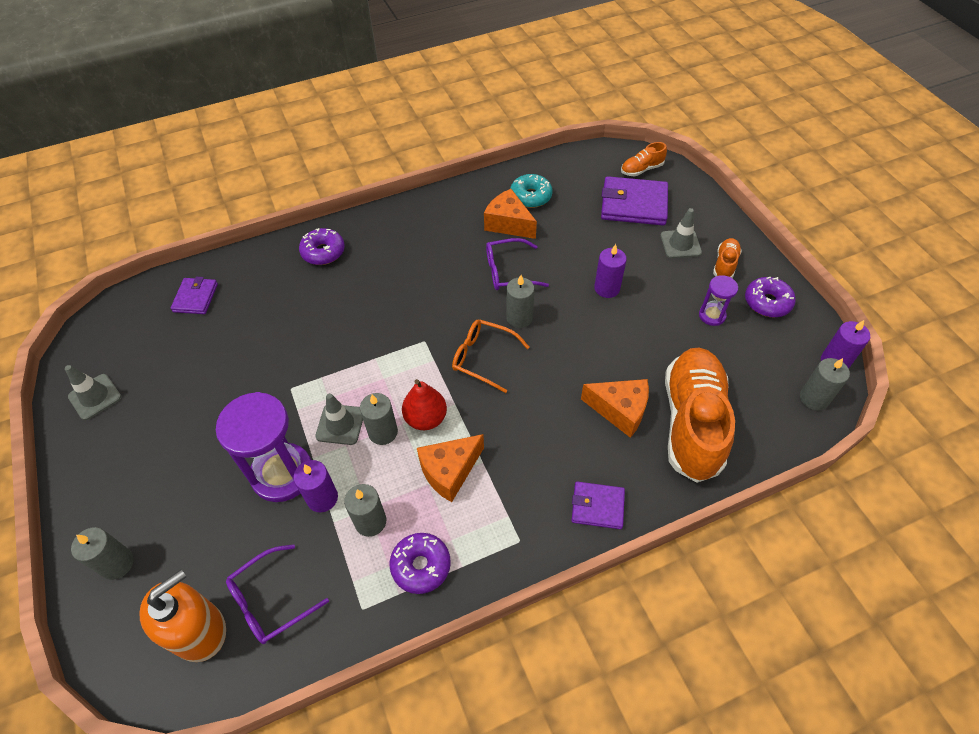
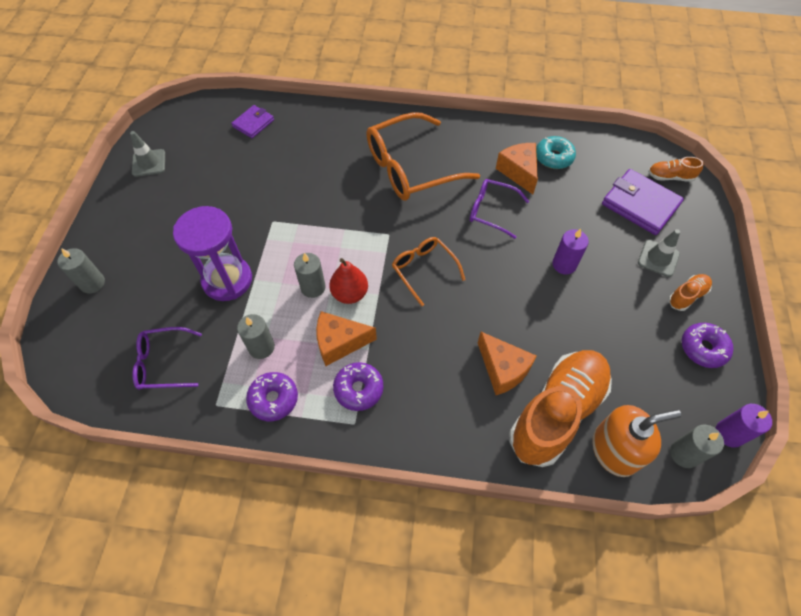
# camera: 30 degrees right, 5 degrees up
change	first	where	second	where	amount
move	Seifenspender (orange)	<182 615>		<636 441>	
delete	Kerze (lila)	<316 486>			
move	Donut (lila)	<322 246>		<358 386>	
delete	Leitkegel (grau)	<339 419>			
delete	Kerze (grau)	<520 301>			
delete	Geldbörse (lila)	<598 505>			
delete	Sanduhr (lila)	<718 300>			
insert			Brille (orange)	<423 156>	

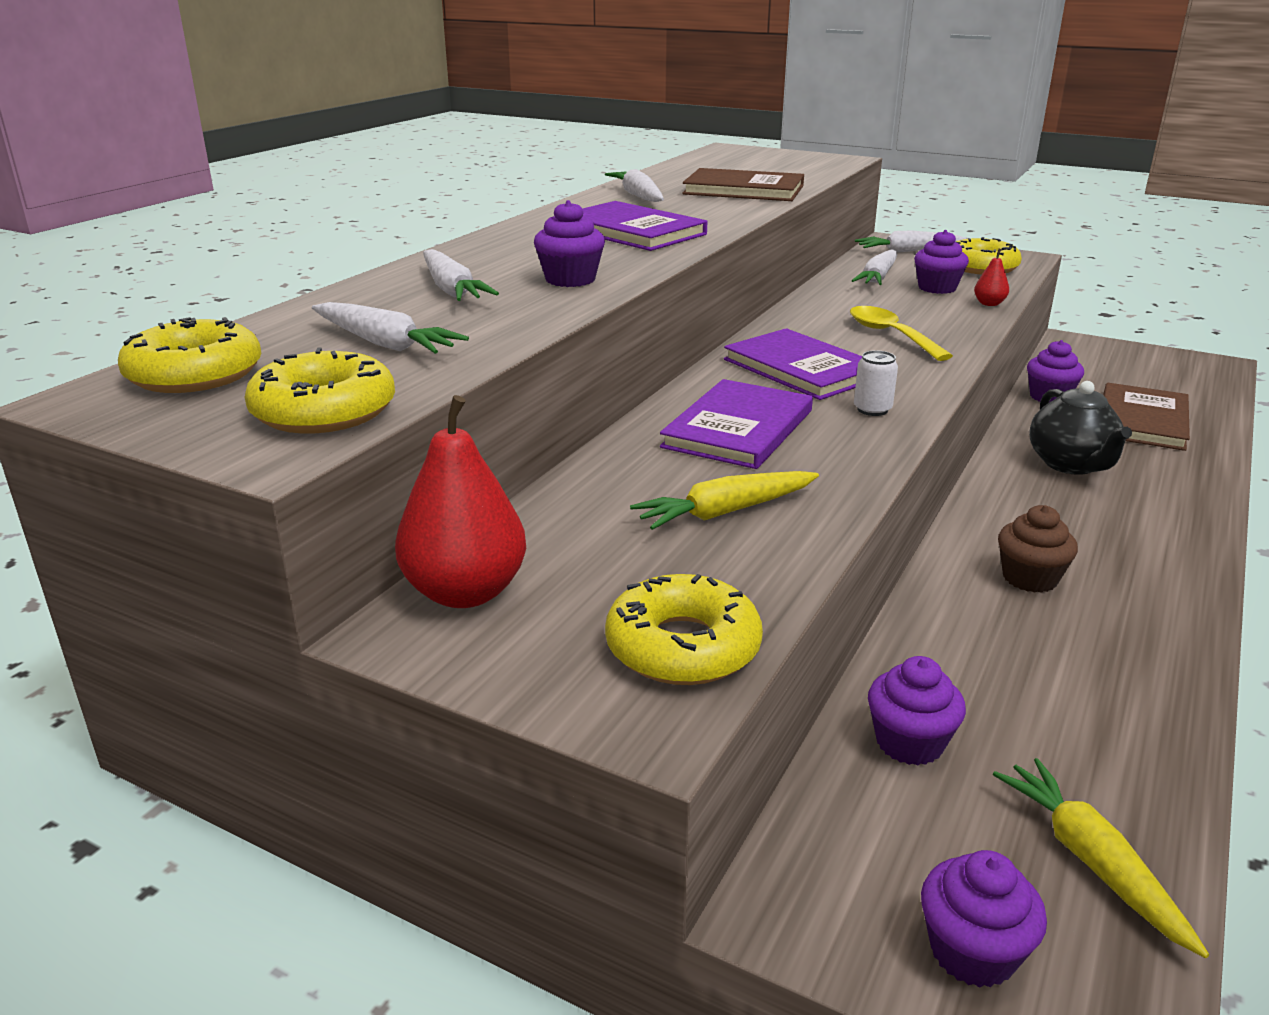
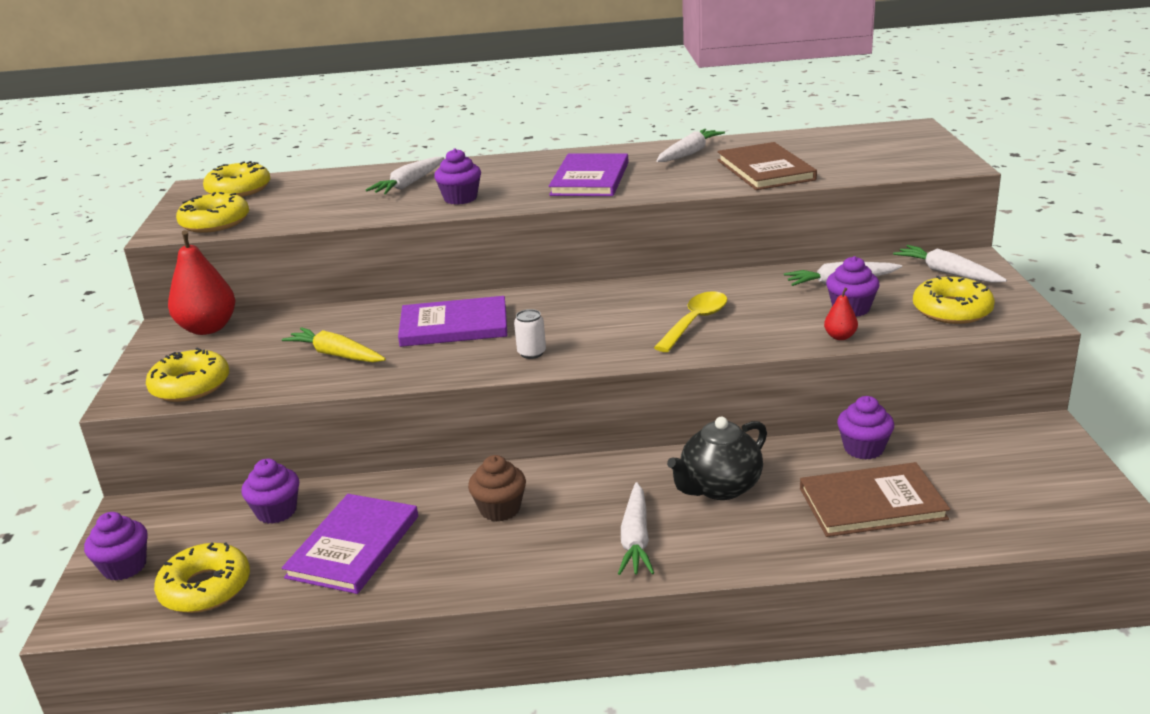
# camera: 60 degrees right, 0 degrees up
change	first	where	second	where	amount
move	Karotte (weiß)	<390 328>		<636 528>	
move	Buch (lila)	<793 364>		<350 544>	
replace	Karotte (gelb)	<1101 858>	Donut (gelb)	<202 577>	

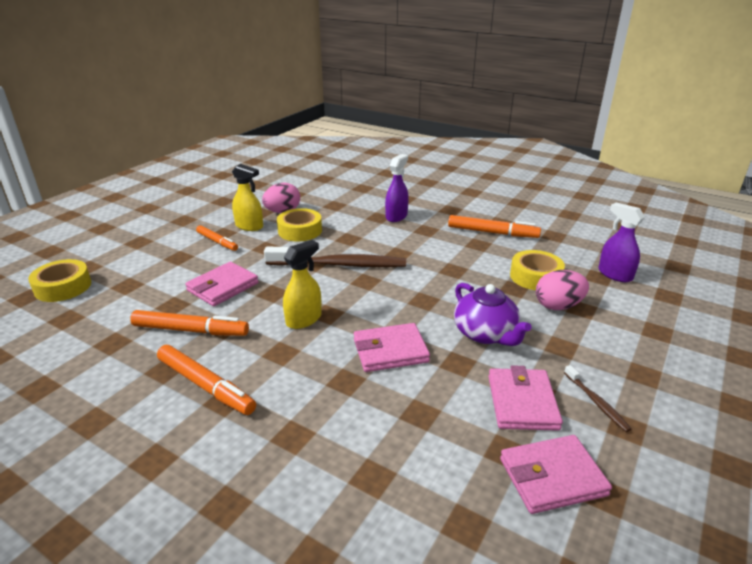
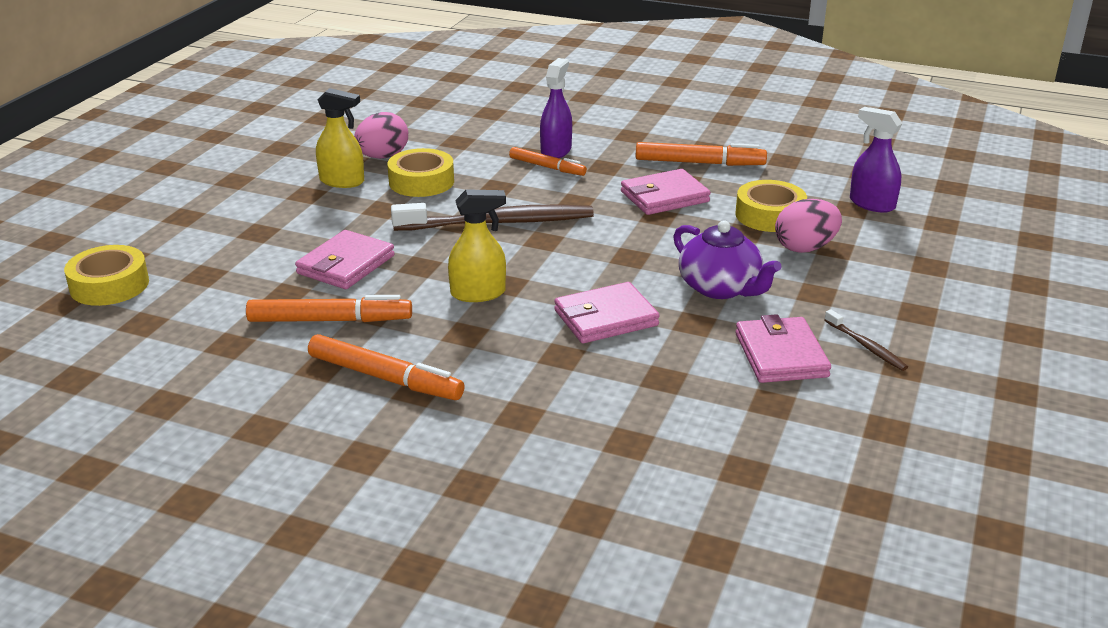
# camera: 10 degrees left, 0 degrees up
change	first	where	second	where	amount
move	Filzstift (orange)	<217 238>		<548 161>	
rotate	Sprühflasche (gelb)	<302 284>		<477 245>	45 degrees clockwise
move	Geldbörse (rosa)	<556 474>		<666 192>	

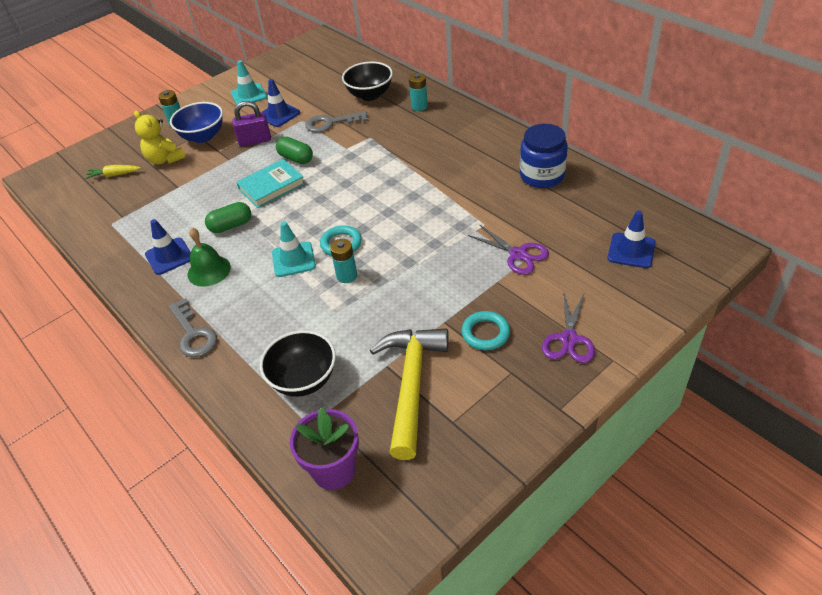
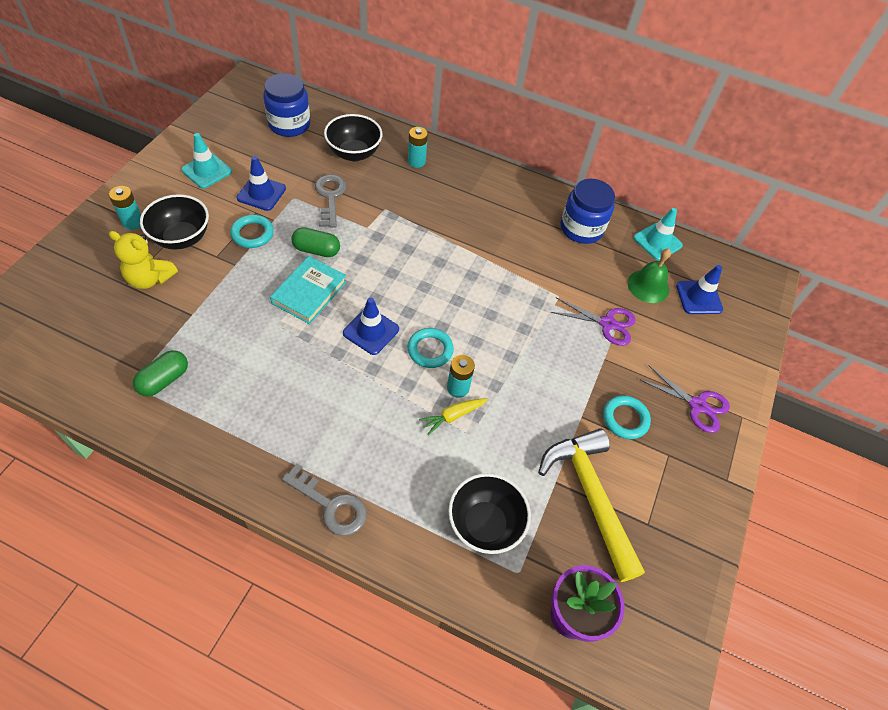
# camera: 35 degrees left, 10 degrees up
change	first	where	second	where	amount
move	Karotte (gelb)	<113 172>		<453 417>	
move	Leitkegel (blau)	<168 247>		<371 326>	
recolor	Schüssel (blau)	<196 122>	Schüssel (schwarz)	<174 221>	
move	Glocke (grün)	<209 257>		<649 275>	
move	Kapsel (grün)	<228 217>		<160 373>	
replace	Vorhängeschloss (lila)	<251 123>	Ring (türkis)	<252 231>	
move	Leitkegel (türkis)	<294 249>		<658 234>	
rotate	Schlüssel (grau)	<336 122>		<331 201>	120 degrees clockwise
rotate	Schere (lila)	<568 327>		<684 399>	45 degrees counterclockwise
insert			Einmachglas (blau)	<286 105>	

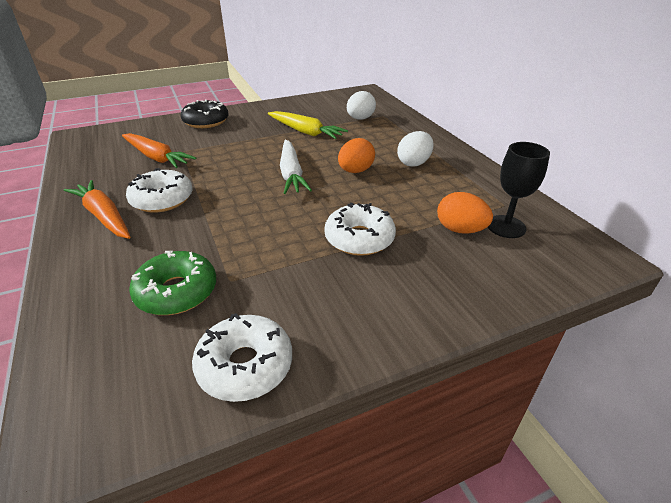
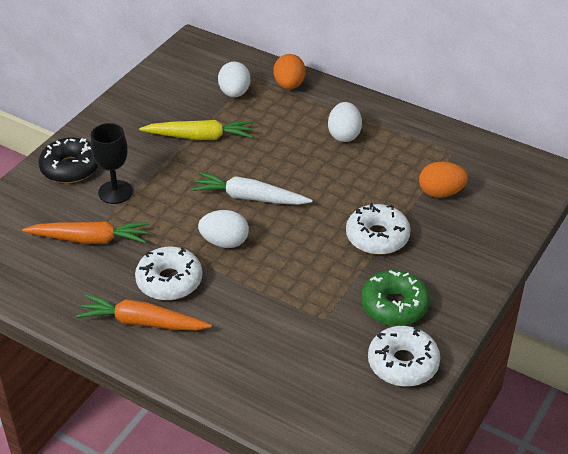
# camera: 35 degrees left, 5 degrees up
change	first	where	second	where	amount
move	Donut (grün)	<172 283>		<395 298>	
rotate	Karotte (weiß)	<296 166>		<252 188>	150 degrees clockwise
move	Ei (orange)	<356 155>		<289 71>	
move	Kelch (schwarz)	<519 190>		<112 163>	
insert			Ei (weiß)	<223 229>	

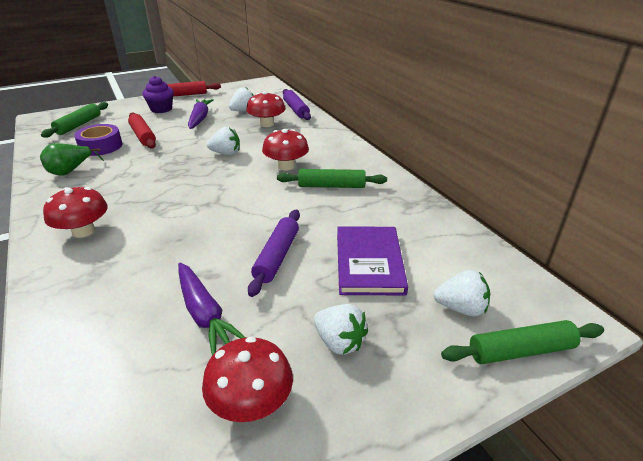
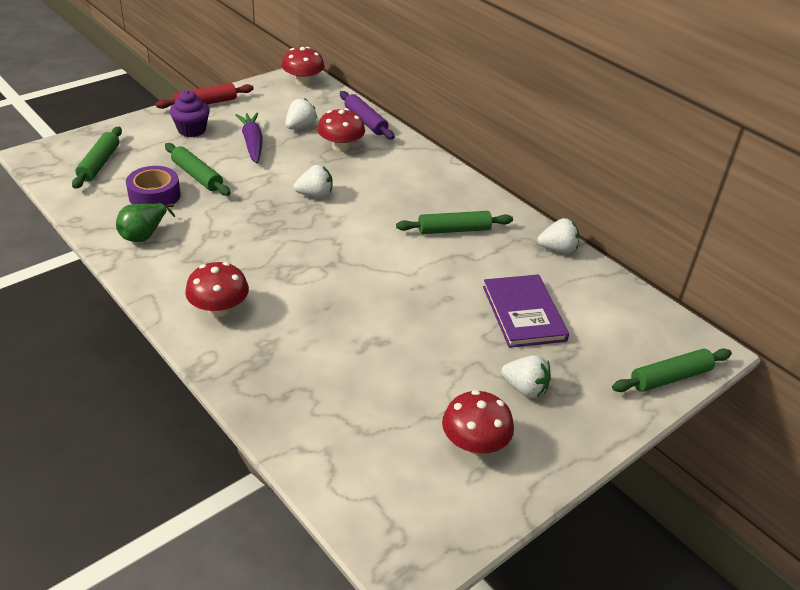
# camera: 15 degrees left, 5 degrees up
change	first	where	second	where	amount
recolor	Nudelholz (rot)	<142 131>	Nudelholz (grün)	<198 169>	
delete	Karotte (lila)	<212 309>			
delete	Nudelholz (lila)	<274 253>			
move	Pilz (rot)	<285 149>		<303 66>	
move	Erdbeere (weiß)	<462 293>		<558 235>	

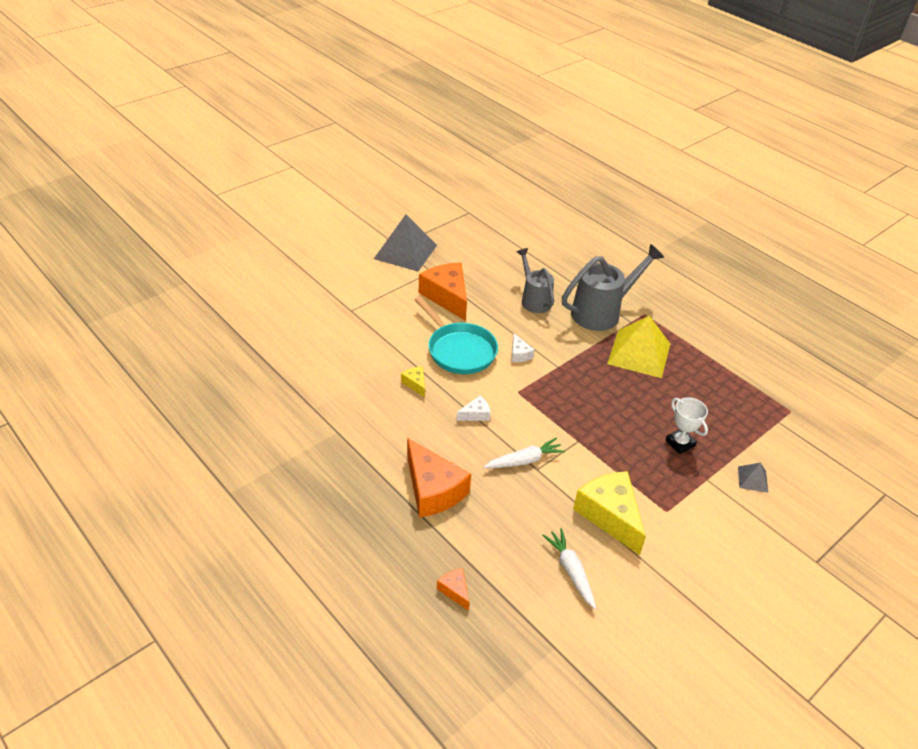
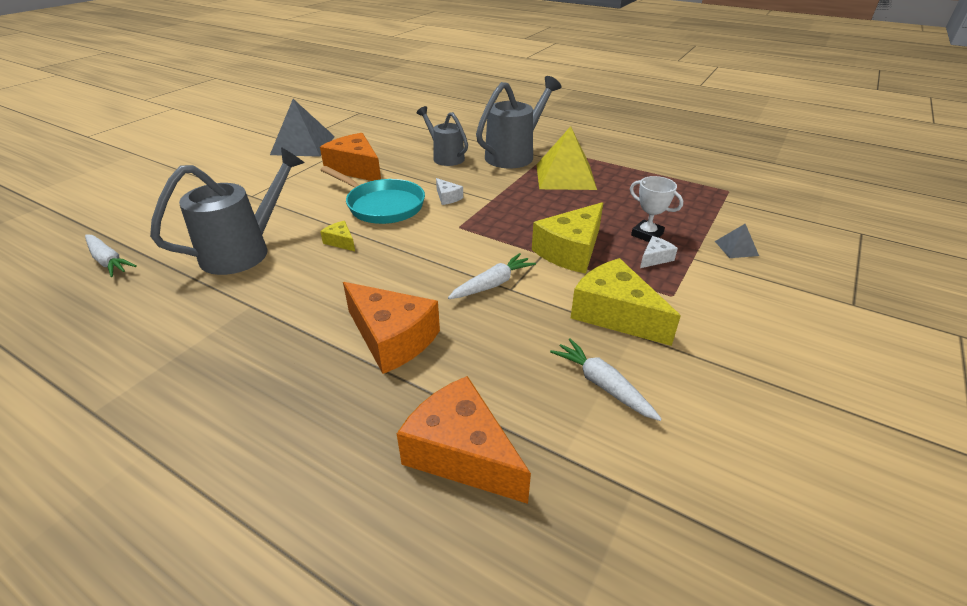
# camera: 15 degrees left, 5 degrees down
change	first	where	second	where	amount
resize	Käse (orange)	<453 589>		<464 440>	x2.17
move	Käse (weiß)	<473 408>		<659 252>	
insert			Karotte (weiß)	<111 256>	
insert			Gießkanne (grau)	<227 211>	
insert			Käse (gelb)	<567 238>	

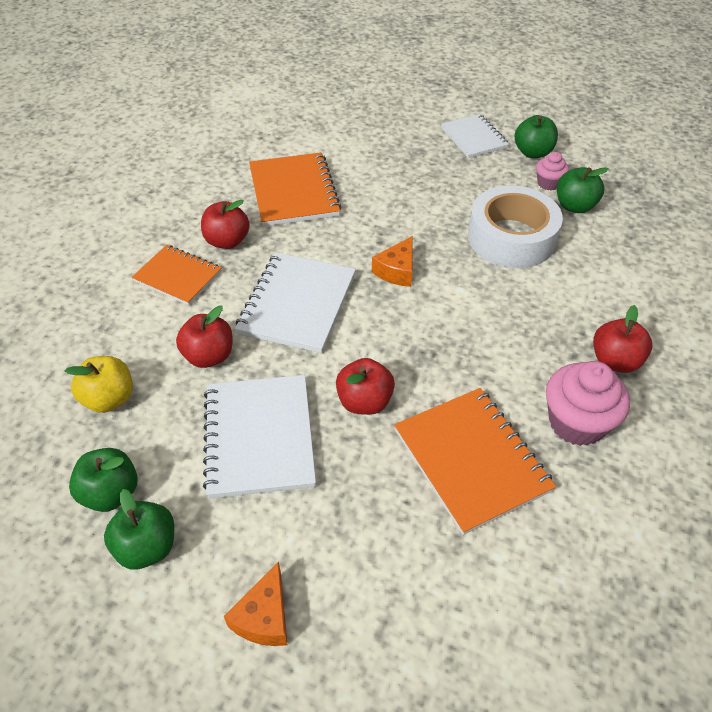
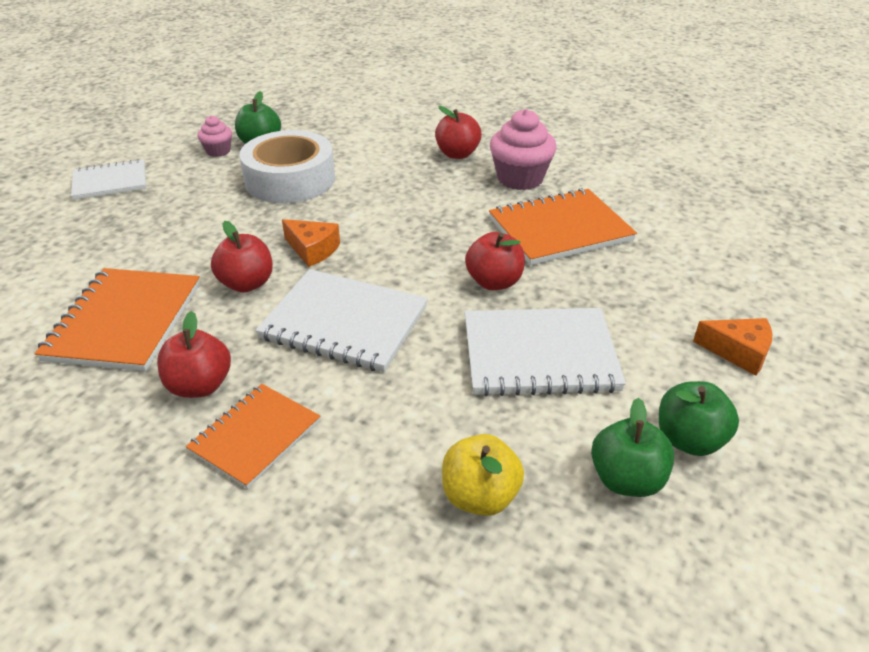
# camera: 85 degrees left, 10 degrees down
change	first	where	second	where	amount
move	Apfel (rot)	<204 337>		<242 256>	
rotate	Notizbuch (orange)	<295 189>		<117 319>	75 degrees counterclockwise
delete	Apfel (grün)	<536 136>			

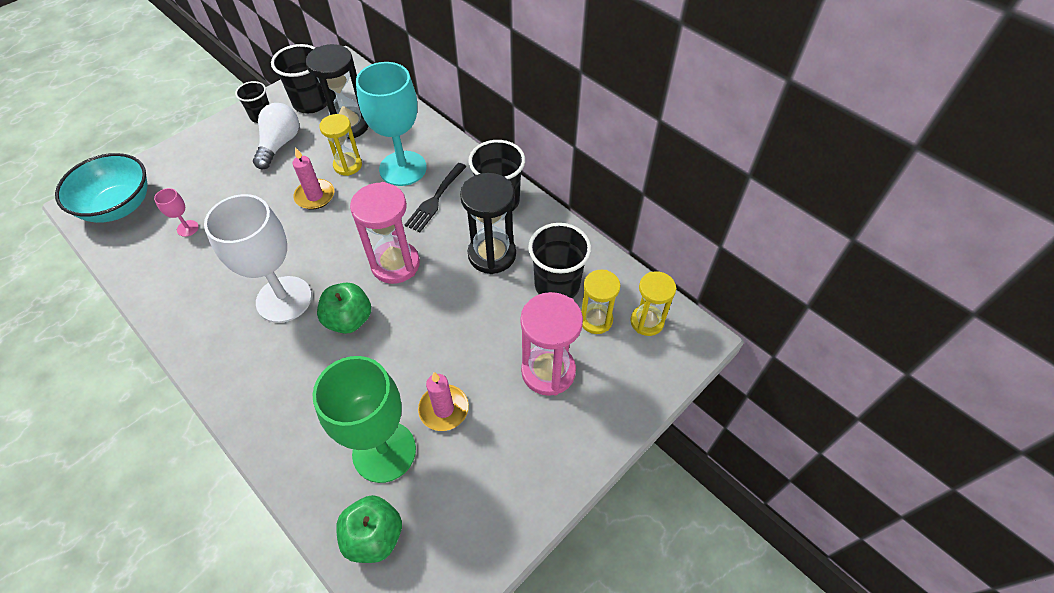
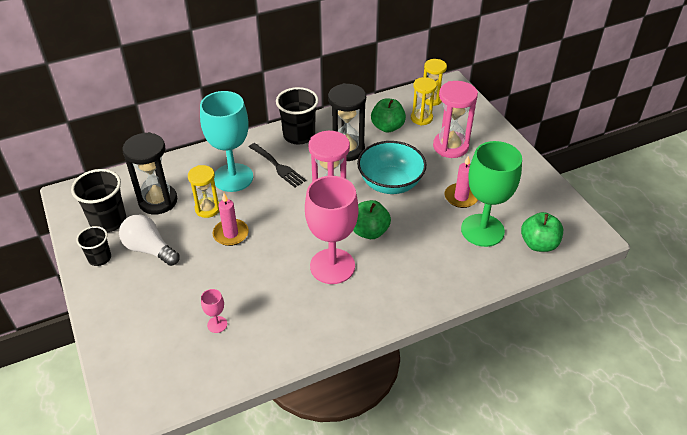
# camera: 70 degrees left, 10 degrees down
change	first	where	second	where	amount
move	Schüssel (türkis)	<101 188>		<392 167>	
recolor	Kelch (weiß)	<258 258>	Kelch (rosa)	<332 230>	
replace	Becher (schwarz)	<560 260>	Apfel (grün)	<388 116>	

